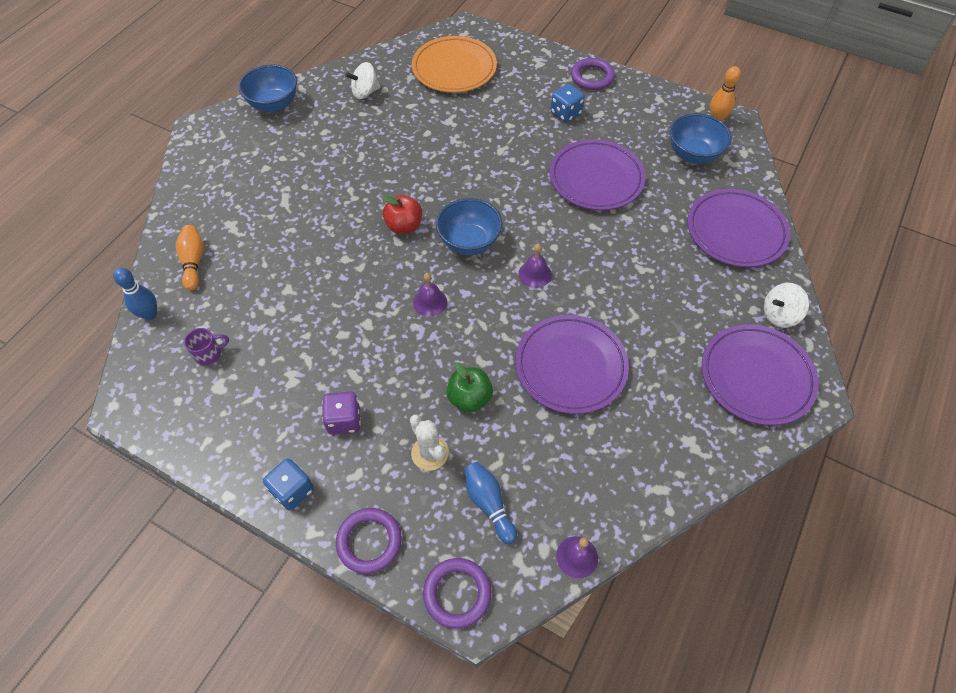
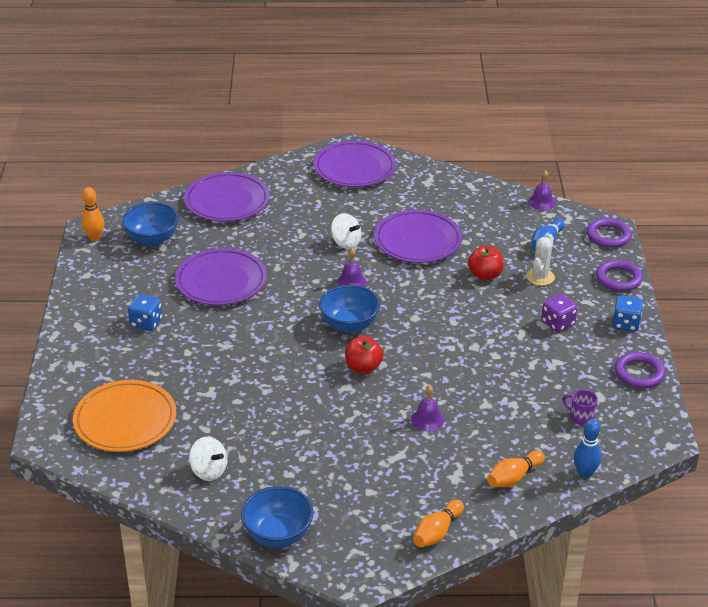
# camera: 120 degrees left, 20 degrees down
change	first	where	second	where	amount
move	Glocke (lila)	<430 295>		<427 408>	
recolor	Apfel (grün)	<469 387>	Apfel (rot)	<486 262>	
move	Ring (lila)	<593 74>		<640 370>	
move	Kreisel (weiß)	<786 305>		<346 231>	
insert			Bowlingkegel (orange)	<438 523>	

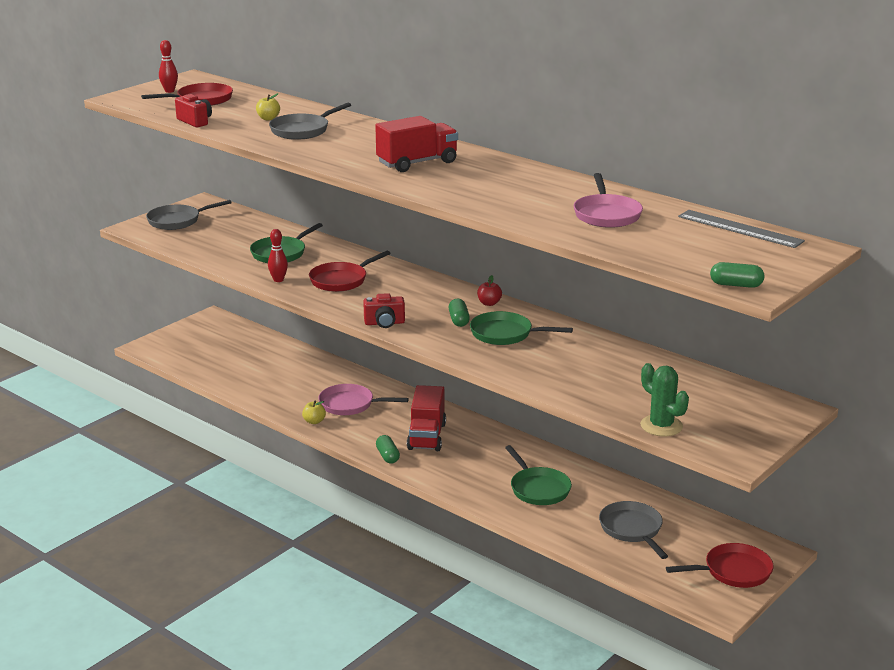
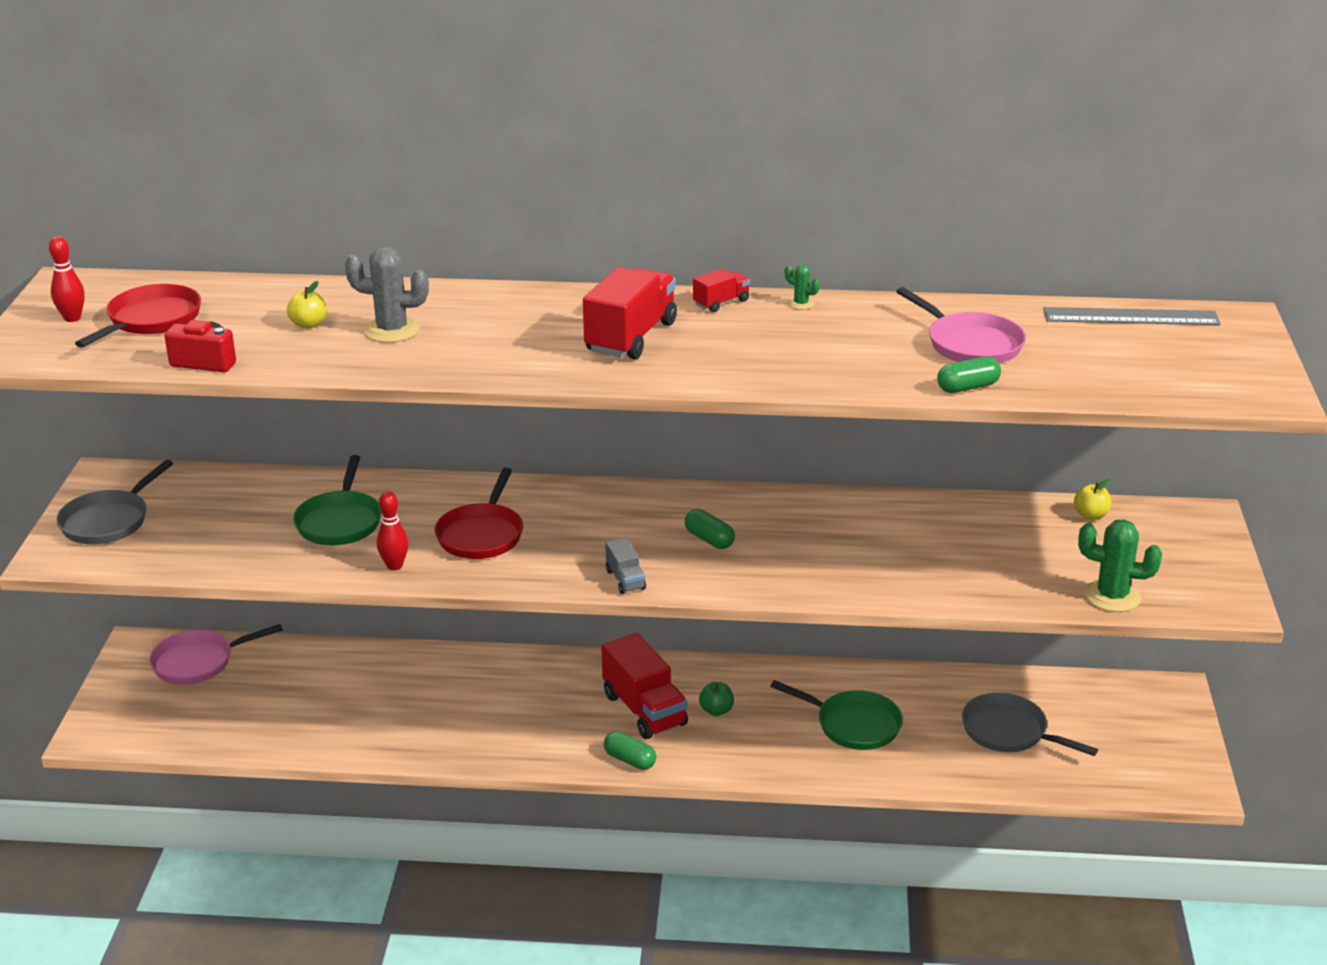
# camera: 35 degrees left, 5 degrees up
change	first	where	second	where	amount
replace	Pfanne (grau)	<310 121>	Kaktus (grau)	<387 295>	
move	Apfel (gelb)	<314 412>		<1092 499>	
move	Pfanne (rosa)	<364 399>		<216 654>	
replace	Kamera (rot)	<384 310>	Lastwagen (grau)	<625 566>	
delete	Pfanne (grün)	<521 328>			
delete	Apfel (rot)	<489 290>			
delete	Pfanne (rot)	<720 565>			
move	Kapsel (grün)	<737 275>		<969 374>	
insert			Lastwagen (rot)	<721 290>	
insert			Apfel (grün)	<716 699>	
insert			Kaktus (grün)	<802 287>	

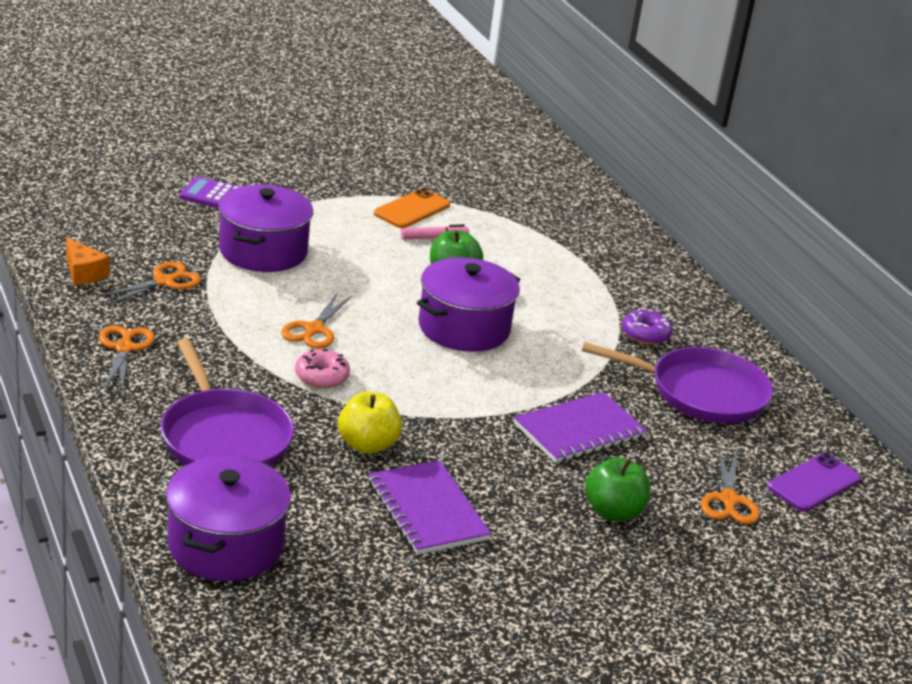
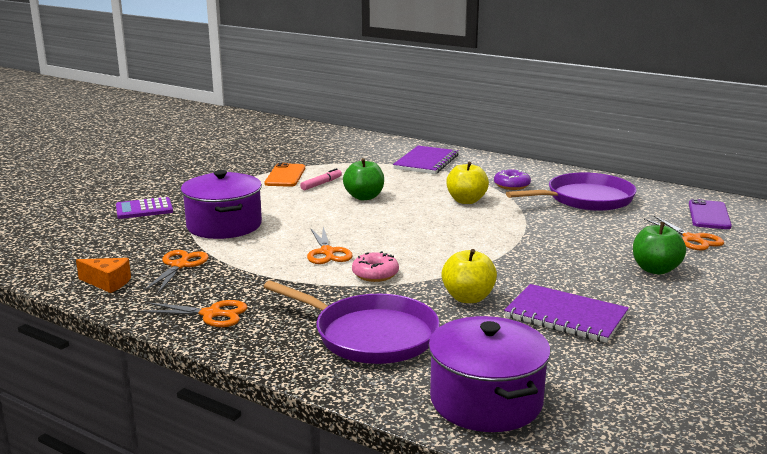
# camera: 30 degrees left, 10 degrees down
change	first	where	second	where	amount
rotate	Schere (orange)	<127 358>		<193 313>	135 degrees clockwise
delete	Kochtopf (lila)	<468 304>			
move	Notizbuch (lila)	<580 427>		<426 160>	
insert			Apfel (gelb)	<467 183>	

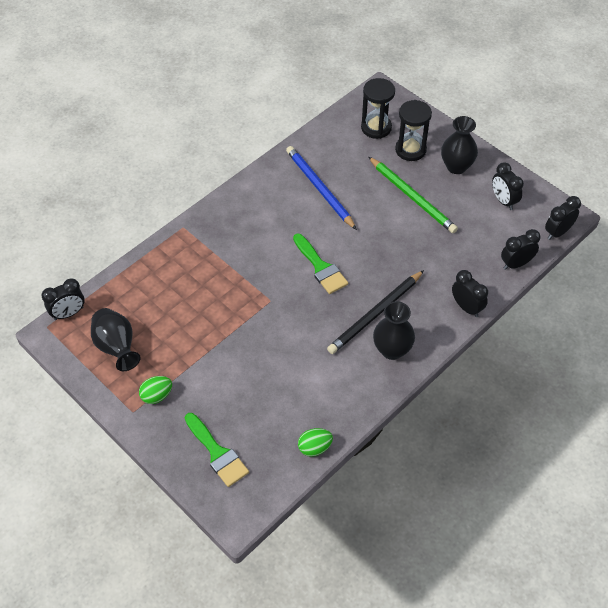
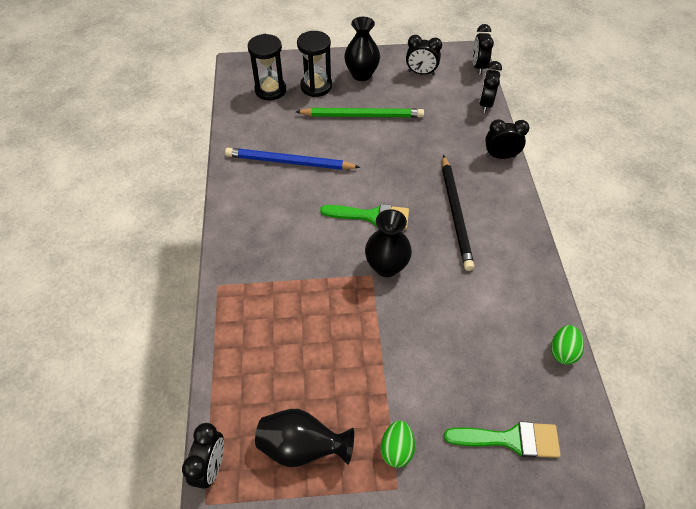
# camera: 50 degrees left, 0 degrees up
change	first	where	second	where	amount
move	Vase (schwarz)	<394 330>		<388 243>	

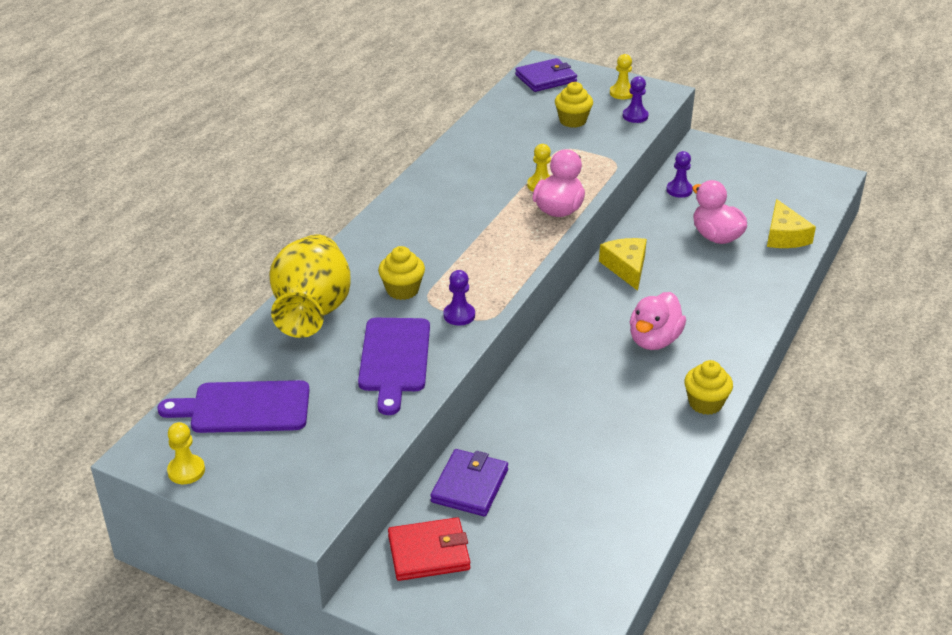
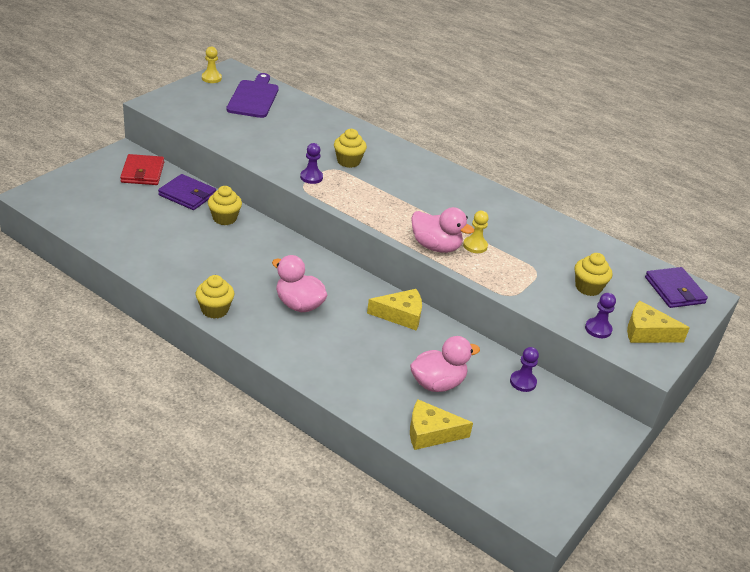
# camera: 95 degrees right, 0 degrees up
change	first	where	second	where	amount
delete	Vase (gelb)	<310 286>			
delete	Schneidebrett (lila)	<394 366>			
replace	Bauer (gelb)	<621 76>	Käse (gelb)	<658 321>	
insert			Muffin (gelb)	<225 205>	

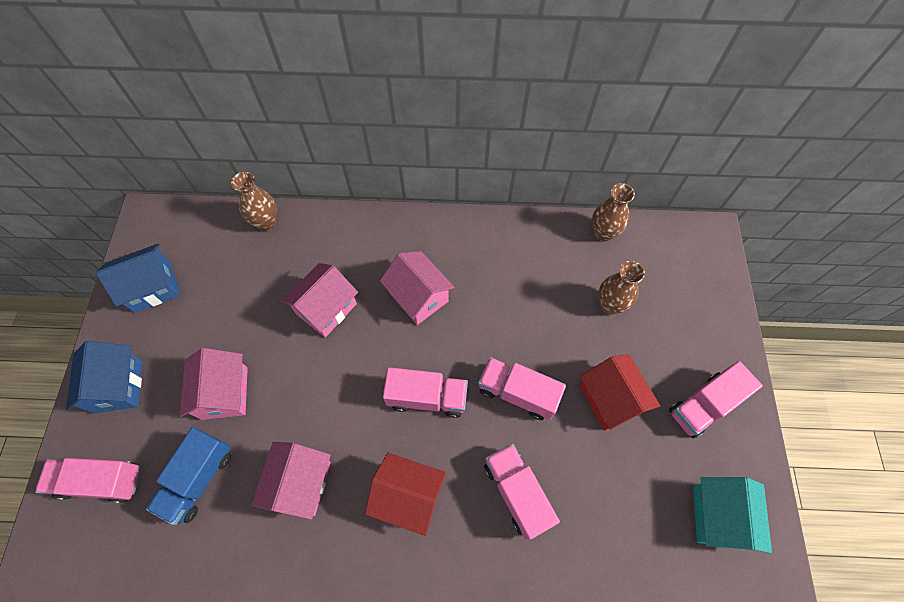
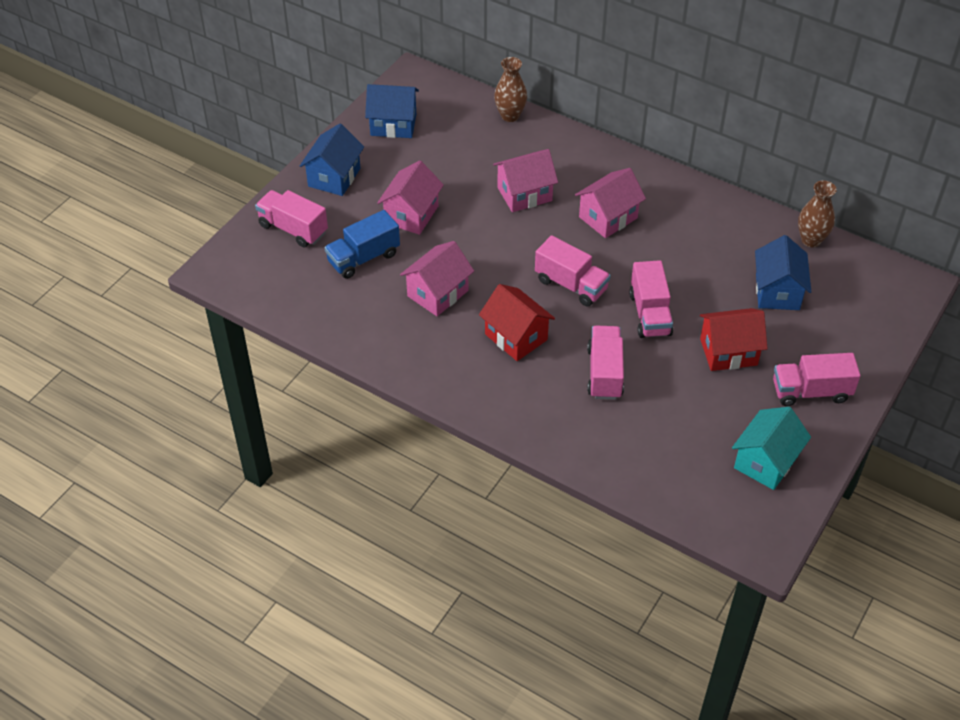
# camera: 30 degrees right, 15 degrees down
change	first	where	second	where	amount
rotate	Haus (rosa)	<417 288>		<610 203>	60 degrees clockwise
rotate	Lastwagen (rosa)	<522 388>		<651 299>	150 degrees counterclockwise
rotate	Haus (rot)	<620 392>		<734 339>	75 degrees clockwise
replace	Vase (braun)	<621 288>	Haus (blau)	<783 272>	

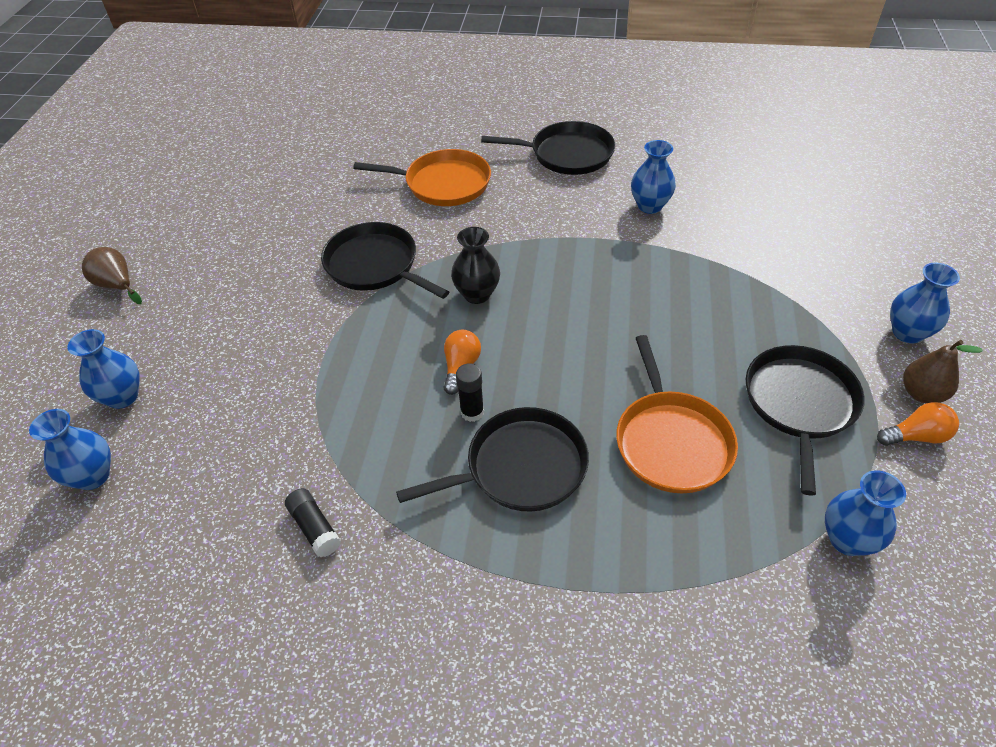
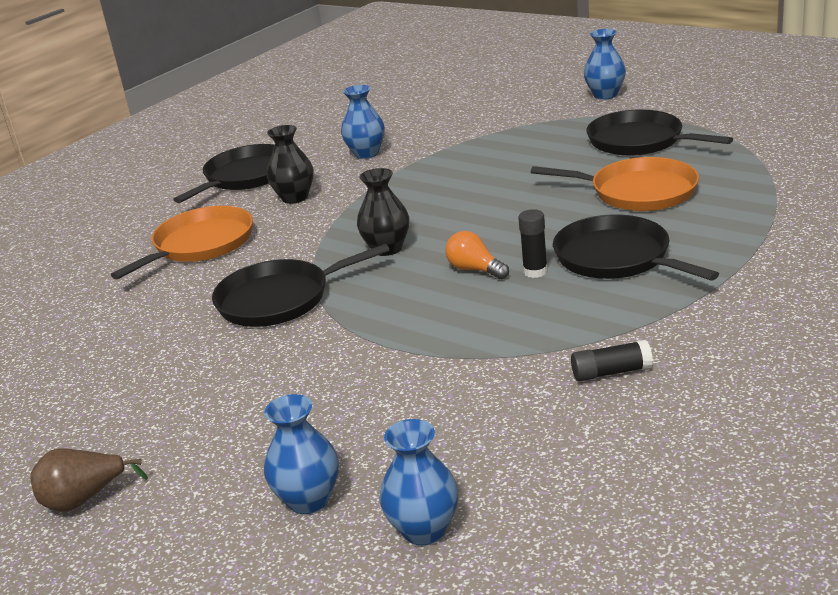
# camera: 60 degrees left, 20 degrees down
change	first	where	second	where	amount
rotate	Pfanne (schwarz)	<492 459>		<636 247>	45 degrees counterclockwise
delete	Vase (blau)	<865 513>			
delete	Glühbirne (orange)	<918 424>			
delete	Birne (braun)	<943 371>			
insert			Vase (schwarz)	<290 164>	

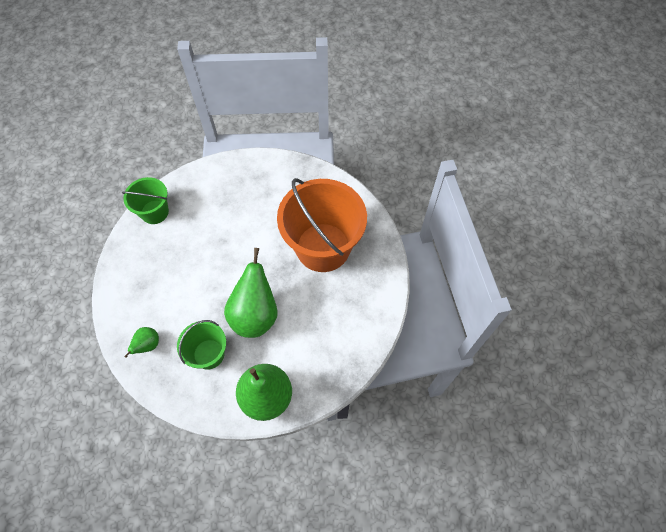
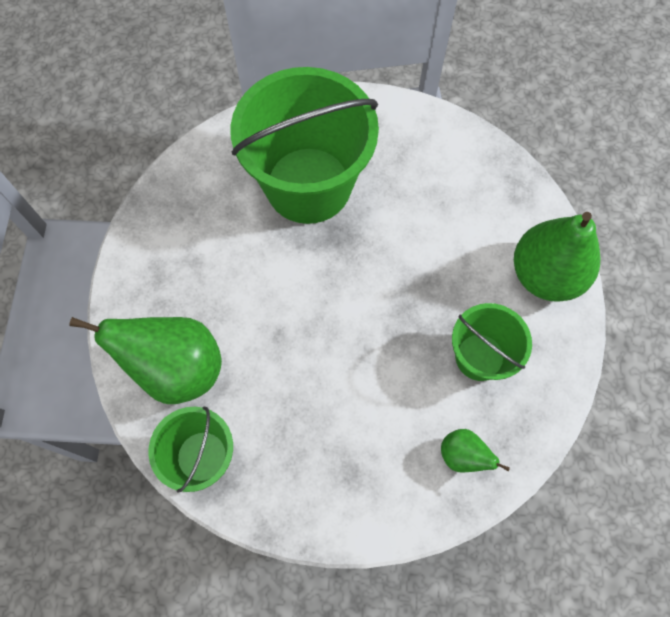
# camera: 85 degrees left, 5 degrees up
change	first	where	second	where	amount
move	Birne (grün)	<251 293>		<145 360>	
recolor	Eimer (orange)	<322 225>	Eimer (grün)	<304 145>	

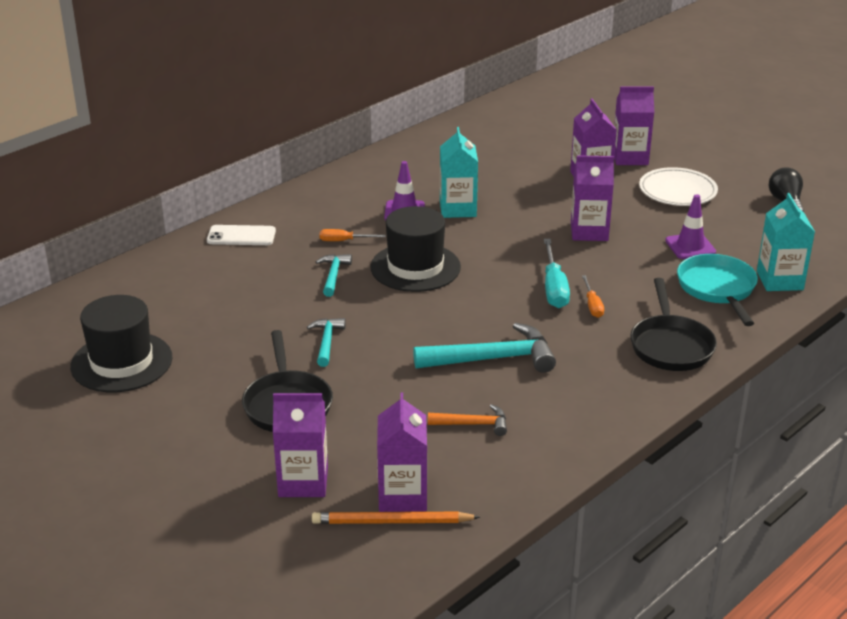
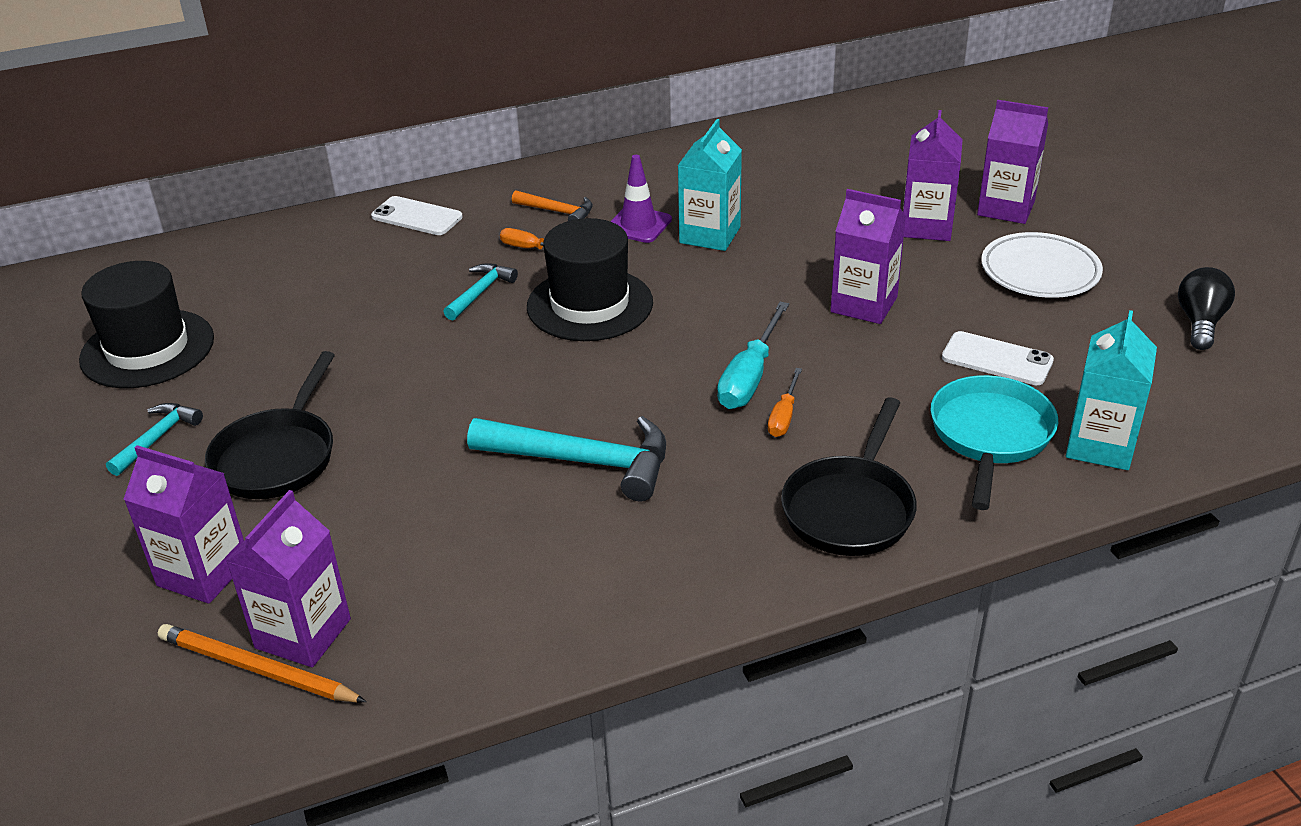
# camera: 25 degrees right, 5 degrees up
change	first	where	second	where	amount
move	Hammer (türkis)	<326 342>		<154 439>	
move	Hammer (orange)	<467 420>		<552 205>	
replace	Leitkegel (lila)	<690 226>	Handy (weiß)	<998 358>	

